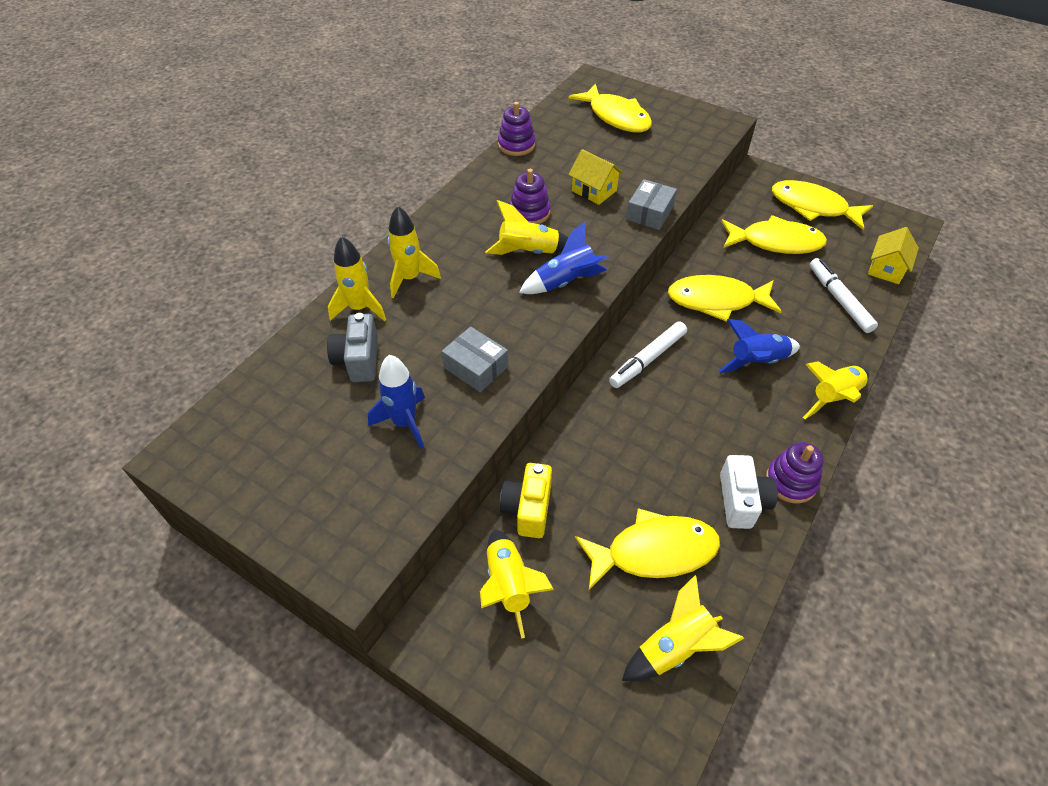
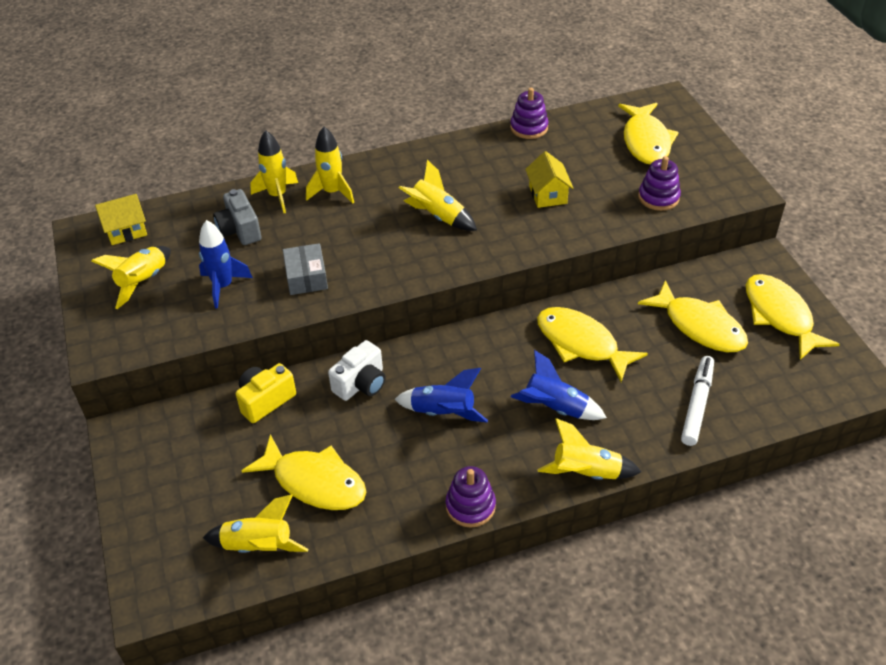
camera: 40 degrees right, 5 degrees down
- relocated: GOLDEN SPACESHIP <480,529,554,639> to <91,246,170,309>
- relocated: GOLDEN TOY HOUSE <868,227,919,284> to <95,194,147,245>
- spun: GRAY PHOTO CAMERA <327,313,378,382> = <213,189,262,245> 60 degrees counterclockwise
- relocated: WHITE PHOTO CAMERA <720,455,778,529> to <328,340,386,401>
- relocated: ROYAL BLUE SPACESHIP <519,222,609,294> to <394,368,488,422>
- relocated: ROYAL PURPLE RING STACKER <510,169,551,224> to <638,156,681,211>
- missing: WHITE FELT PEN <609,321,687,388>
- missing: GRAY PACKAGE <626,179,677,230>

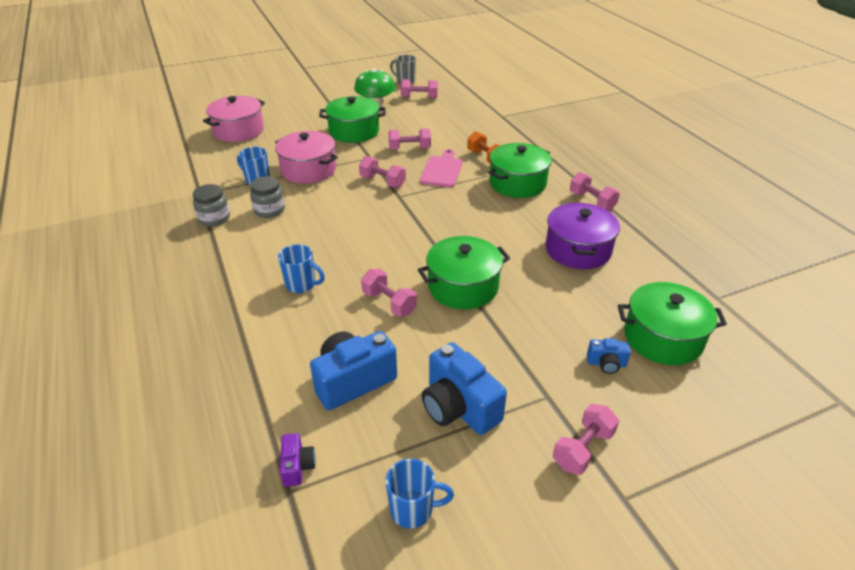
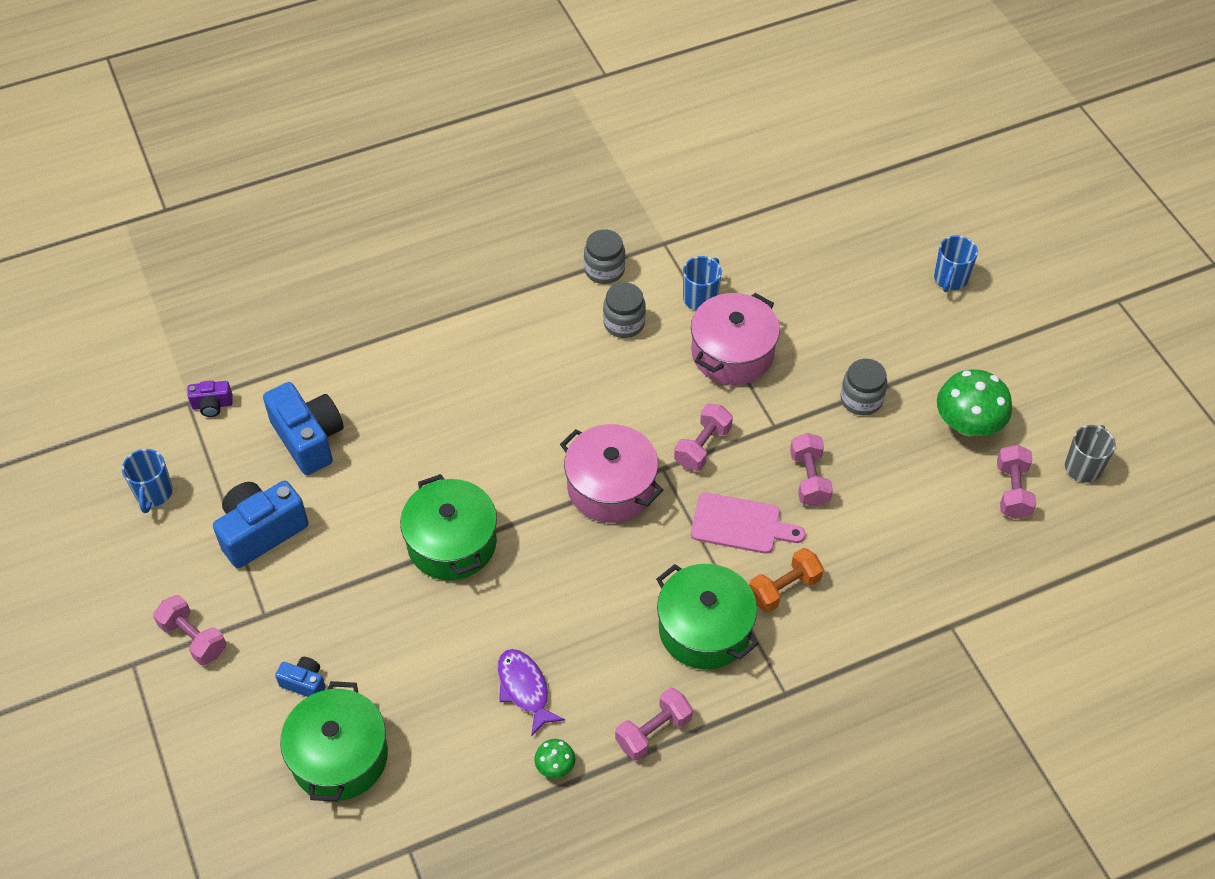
camera: 90 degrees right, 15 degrees up
- spun: ROYAL BLUE PHOTO CAMERA <587,338,631,374> = <275,657,326,697> 105 degrees clockwise
- exchanged: ROYAL PURPLE COOKING POT <545,202,620,269> to ROYAL PURPLE FISH FIGURE <498,649,565,737>
- appeared: LEAF-GREEN MUSHROOM <534,739,575,779>
- relocated: ROSY COOKING POT <203,96,265,142> to <560,424,663,523>
- exchanged: LEAF-GREEN COOKING POT <319,96,386,143> to GRAY JAM JAR <841,359,887,415>
- relocated: ROYAL BLUE COFFEE MUG <278,244,325,293> to <934,236,978,292>
- missing: ROSY HAND WEIGHT <361,269,417,316>

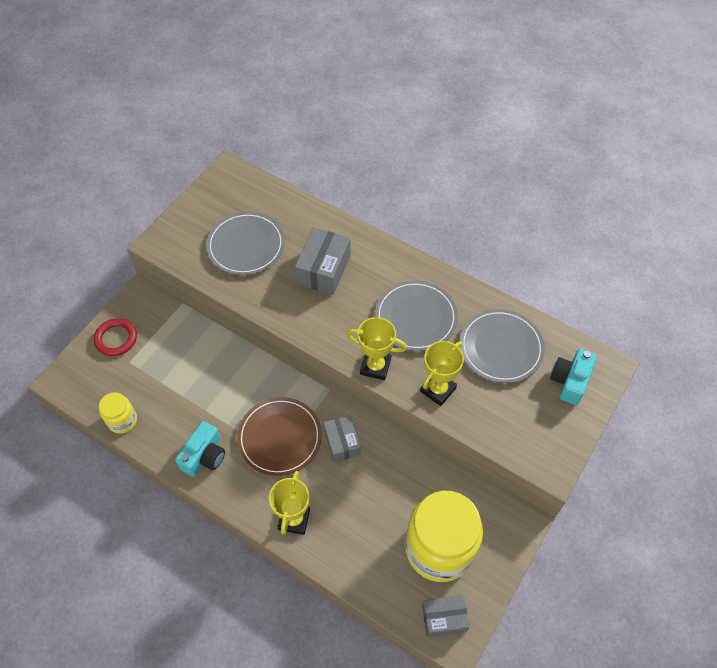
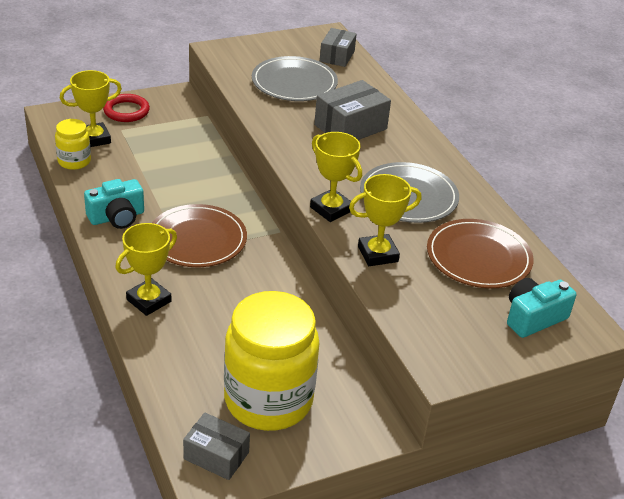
camera: 30 degrees right, 20 degrees down
- appeared: GOLDEN AWARD CUP <60,70,122,147>
- relocated: GRAY PACKAGE <323,415,360,462> to <320,28,357,67>
- colour: GRAY PLATE <460,309,545,383> to DARK BROWN PLATE <427,219,534,288>

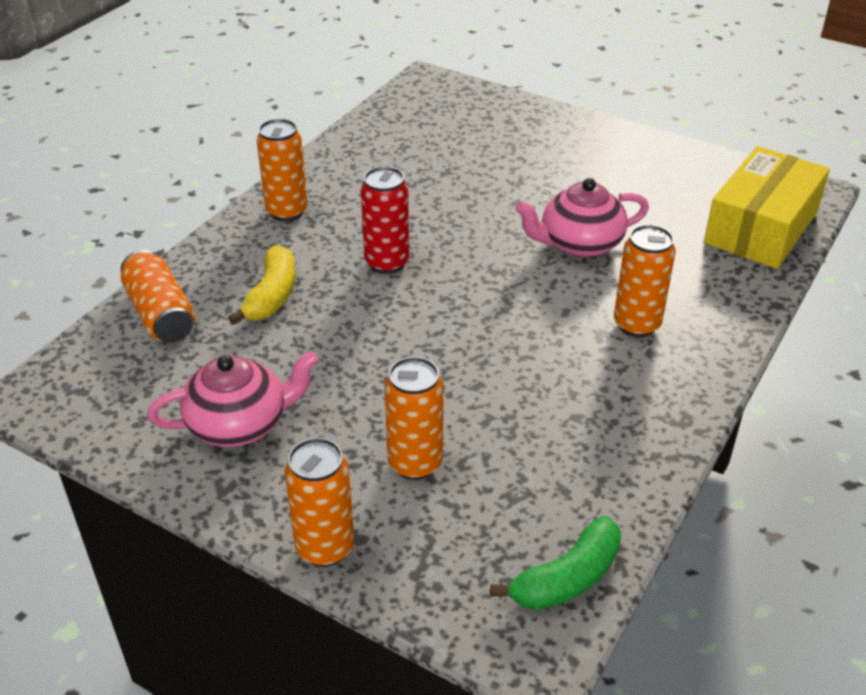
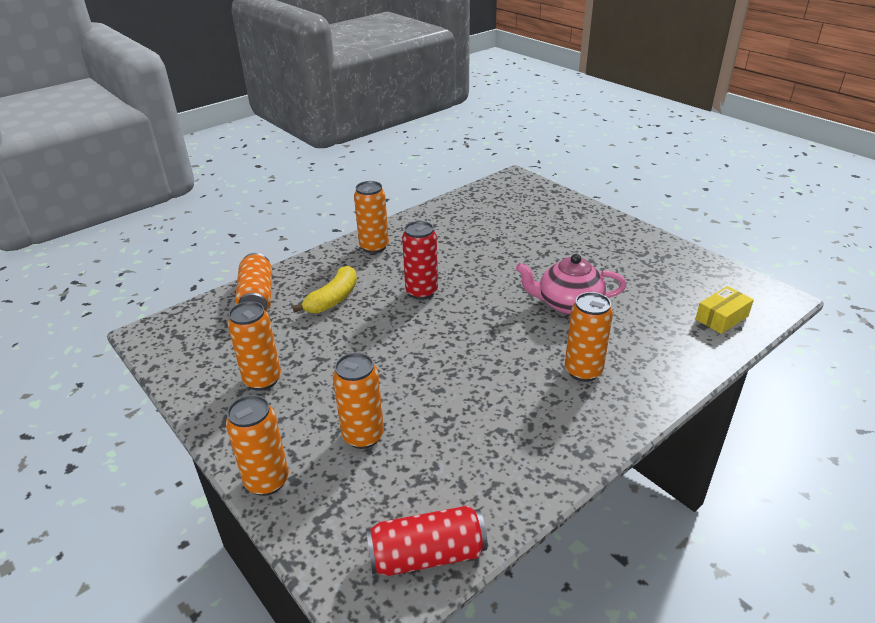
camera: 20 degrees right, 5 degrees down
- exchanged: ROSY CHINA TEAPOT <147,351,319,447> to ORANGE CAN <228,301,281,391>
- exchanged: LEAF-GREEN BANANA FRUIT <491,516,621,610> to CRIMSON CAN <366,505,488,576>
- size: GOLDEN PACKAGE <704,146,830,269> = <696,286,754,334> x0.49

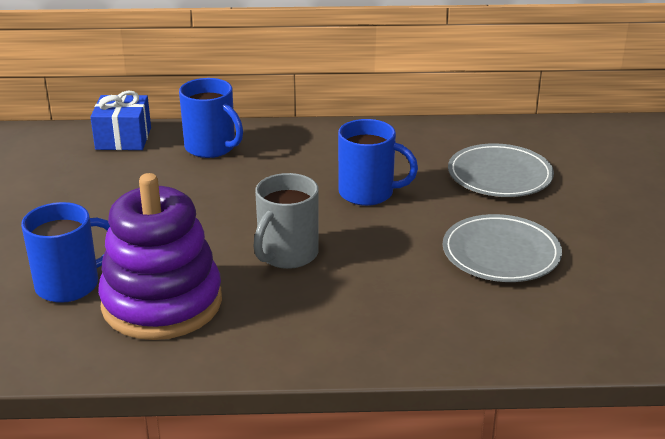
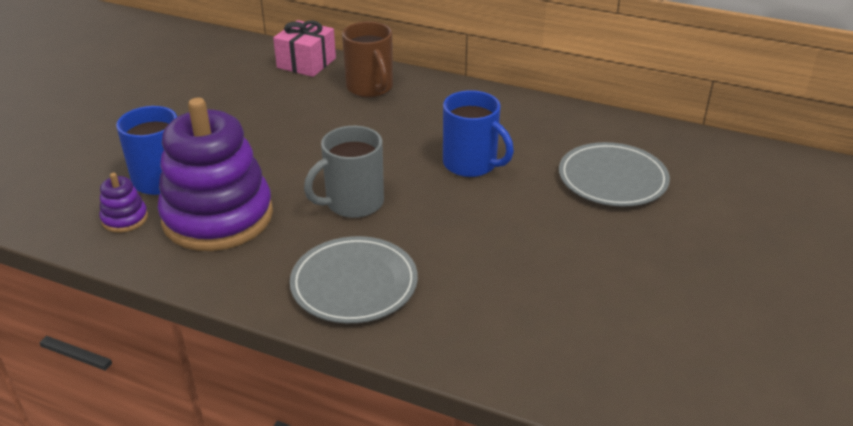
camera: 25 degrees right, 5 degrees up
- appeared: ROYAL PURPLE RING STACKER <100,173,148,233>
- colour: ROYAL BLUE WRAPPED GIFT <90,91,151,150> to ROSY WRAPPED GIFT <273,20,336,77>
- relocated: GRAY PLATE <443,214,562,282> to <290,236,418,323>
- colour: ROYAL BLUE COFFEE MUG <179,78,243,158> to DARK BROWN COFFEE MUG <342,21,393,97>

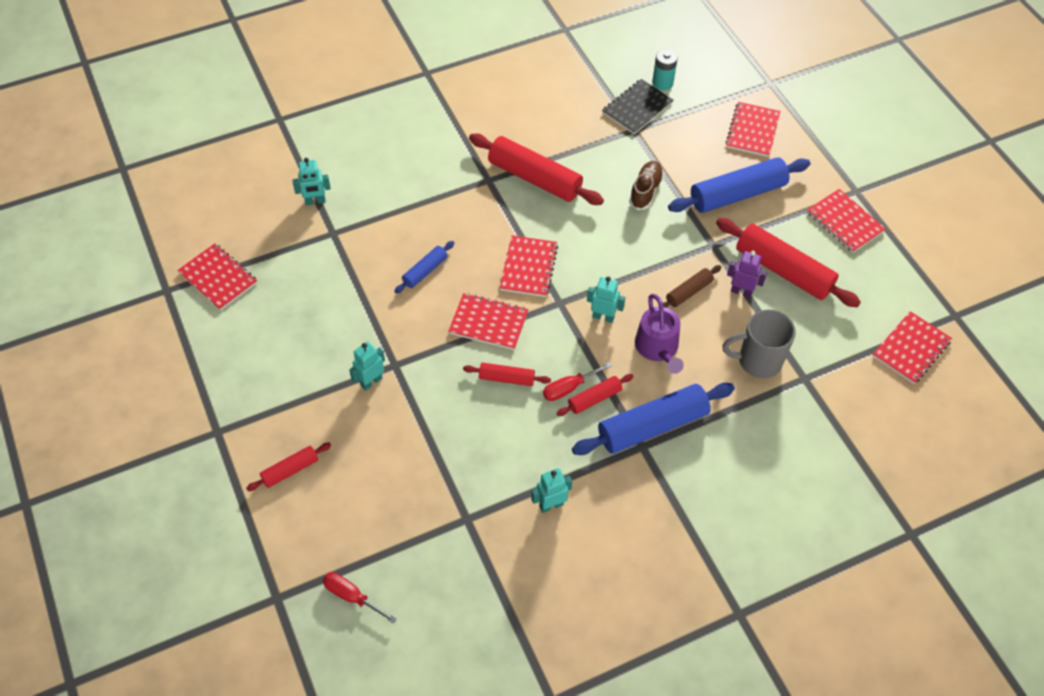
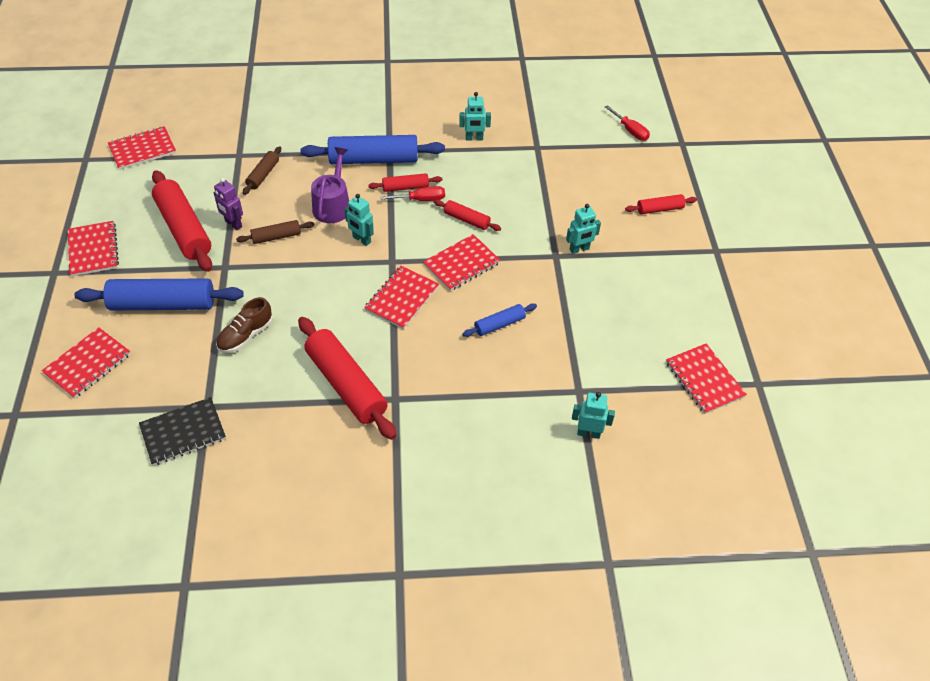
camera: 160 degrees left, 5 degrees down
- exchanged: GRAY COFFEE MUG <722,310,796,378> to DARK BROWN DOUGH ROLLER <243,146,281,195>
- spun: CRIMSON NOTEPAD <448,293,529,350> = <423,234,501,291> 75 degrees counterclockwise
- missing: TURQUOISE BATTERY <652,49,678,90>

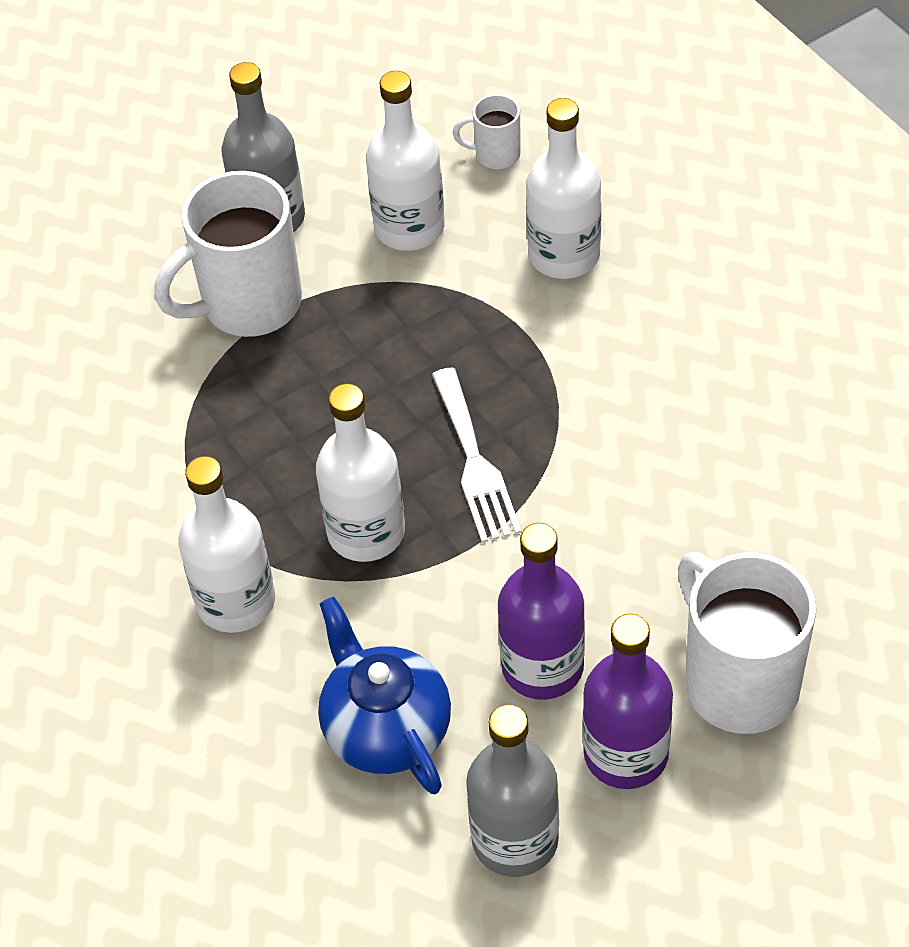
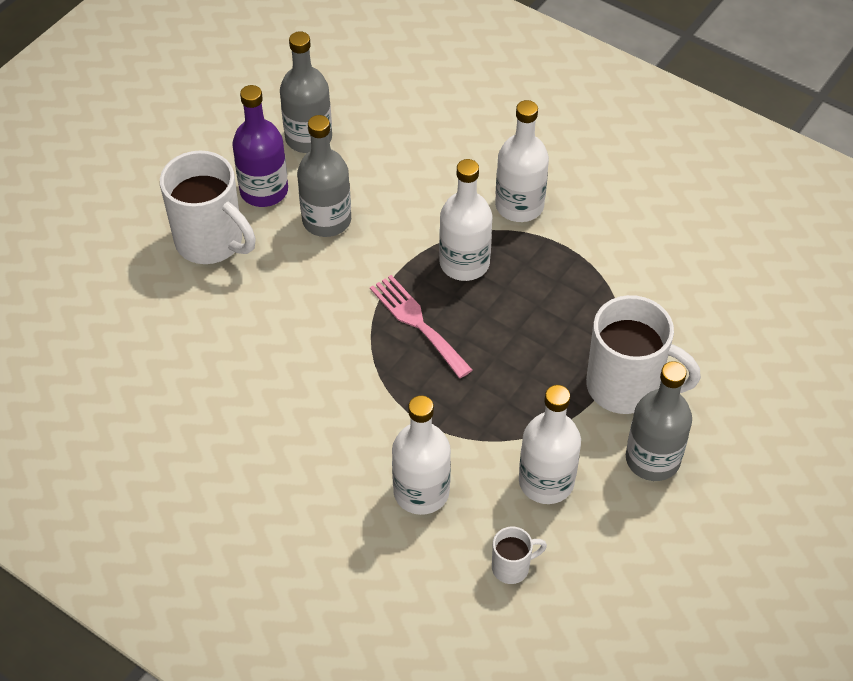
camera: 155 degrees right, 0 degrees up
- colour: ROYAL PURPLE FLASK <498,523,585,700> to GRAY FLASK <297,115,351,237>
- colour: WHITE FORK <432,367,522,543> to ROSY FORK <370,275,473,378>
- spun: WHITE COFFEE MUG <154,171,302,337> = <586,295,701,414> 75 degrees clockwise
- missing: ROYAL BLUE CHINA TEAPOT <318,597,451,794>

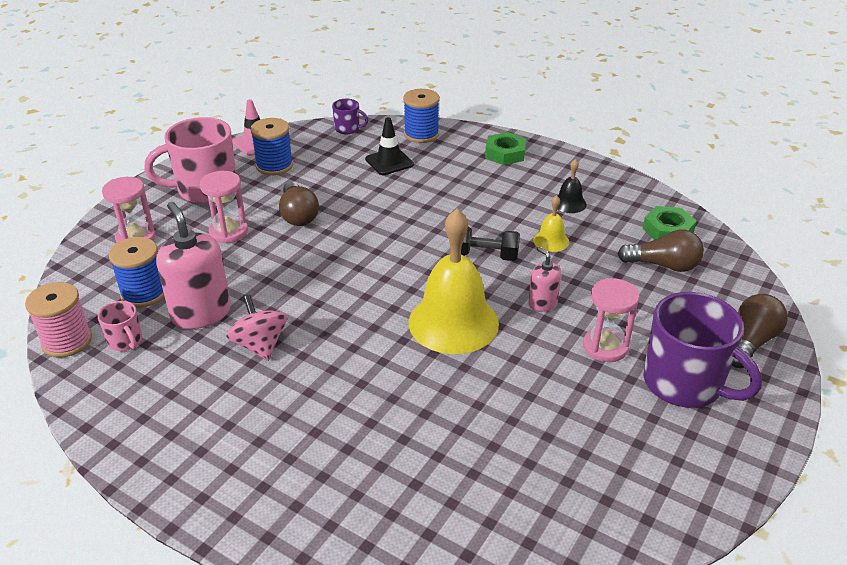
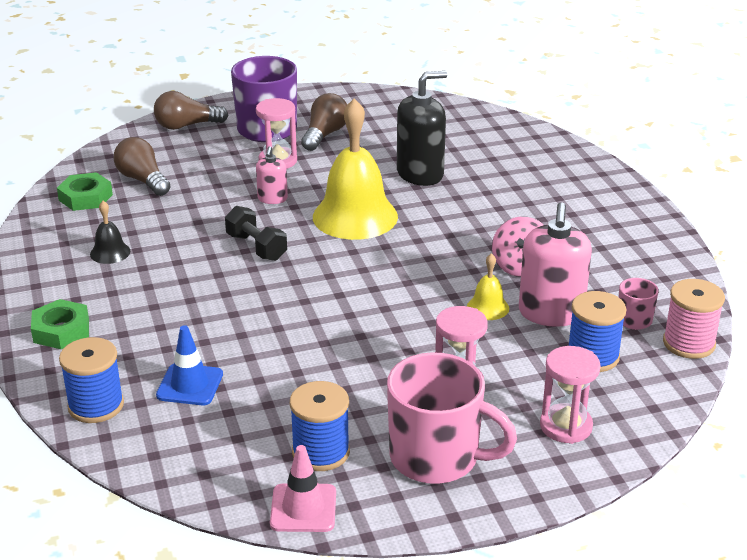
camera: 140 degrees left, 5 degrees down
- colour: JET-BLACK SAFETY CONE <365,117,414,175> to ROYAL BLUE SAFETY CONE <156,325,223,405>
- relocated: DARK BROWN LIGHT BULB <279,181,319,226> to <301,93,347,151>
- appeared: JET-BLACK PUMP BOTTLE <397,71,447,186>
- relocated: GOLDEN HAND BELL <533,195,569,252> to <467,253,509,320>
- missing: ROYAL PURPLE COFFEE MUG <332,99,368,134>

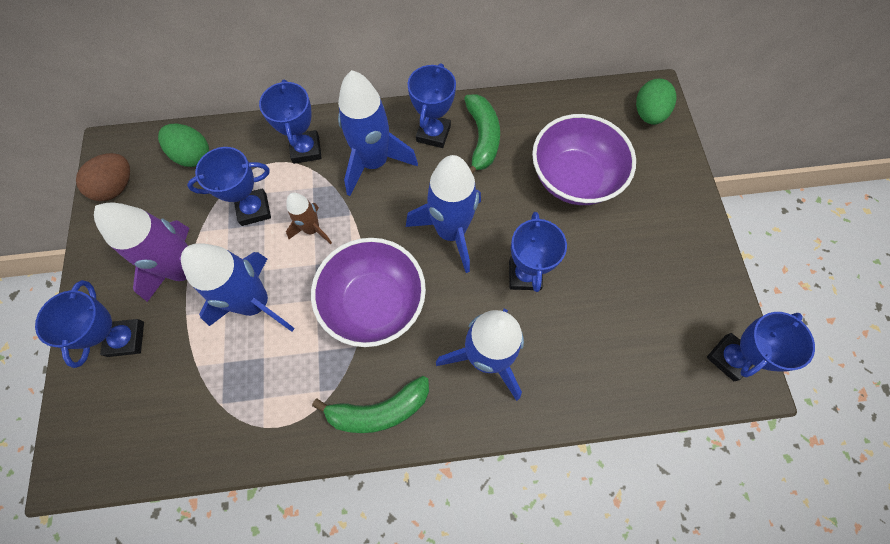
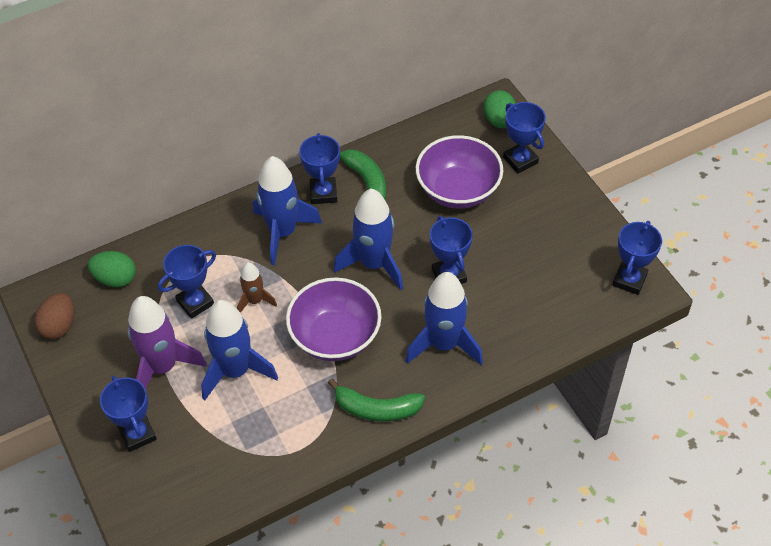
camera: 20 degrees left, 15 degrees down
- spun: LEAF-GREEN BANANA FRUIT <312,376,429,433> = <328,378,425,422> 45 degrees clockwise
- relocated: ROYAL BLUE AWARD CUP <259,80,322,164> to <503,102,546,174>

